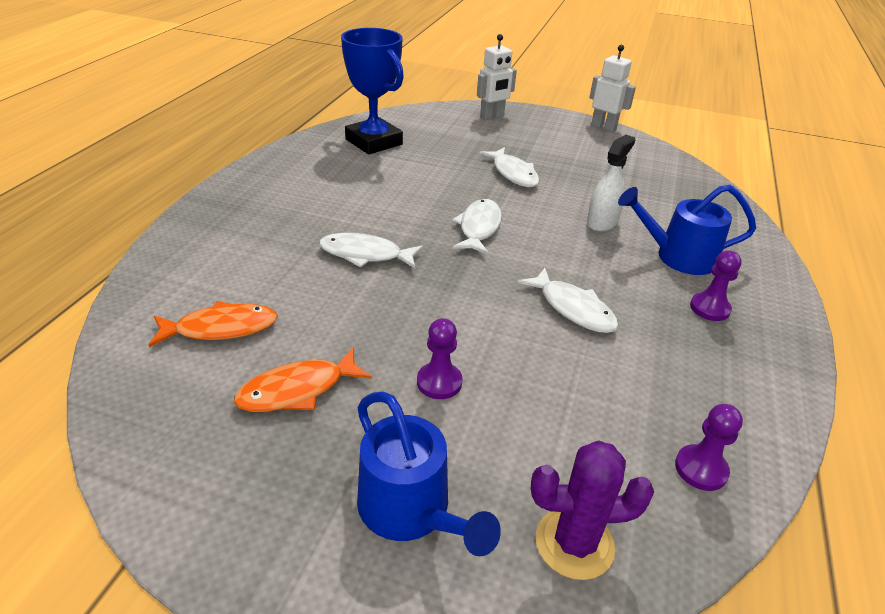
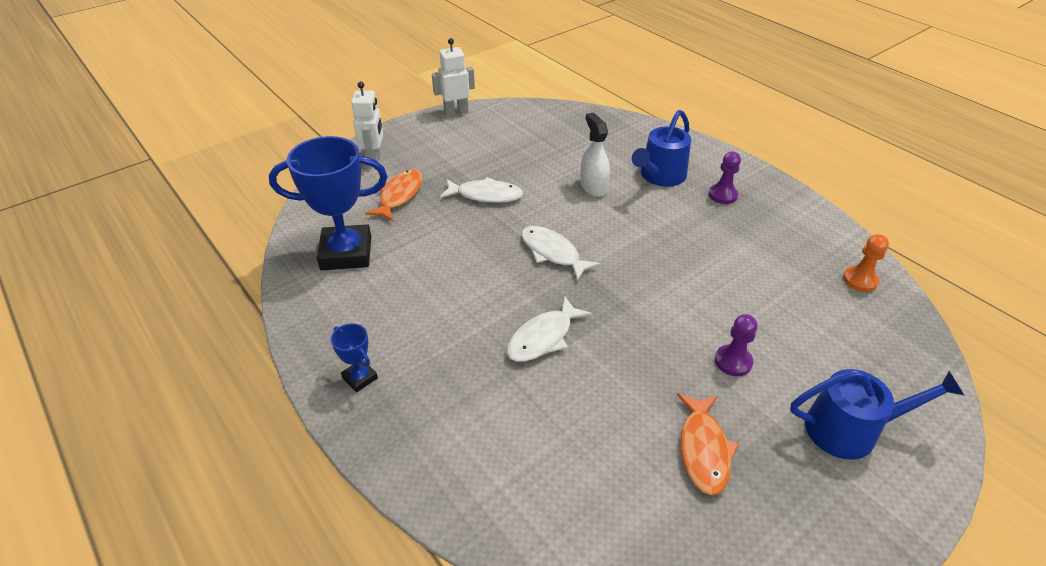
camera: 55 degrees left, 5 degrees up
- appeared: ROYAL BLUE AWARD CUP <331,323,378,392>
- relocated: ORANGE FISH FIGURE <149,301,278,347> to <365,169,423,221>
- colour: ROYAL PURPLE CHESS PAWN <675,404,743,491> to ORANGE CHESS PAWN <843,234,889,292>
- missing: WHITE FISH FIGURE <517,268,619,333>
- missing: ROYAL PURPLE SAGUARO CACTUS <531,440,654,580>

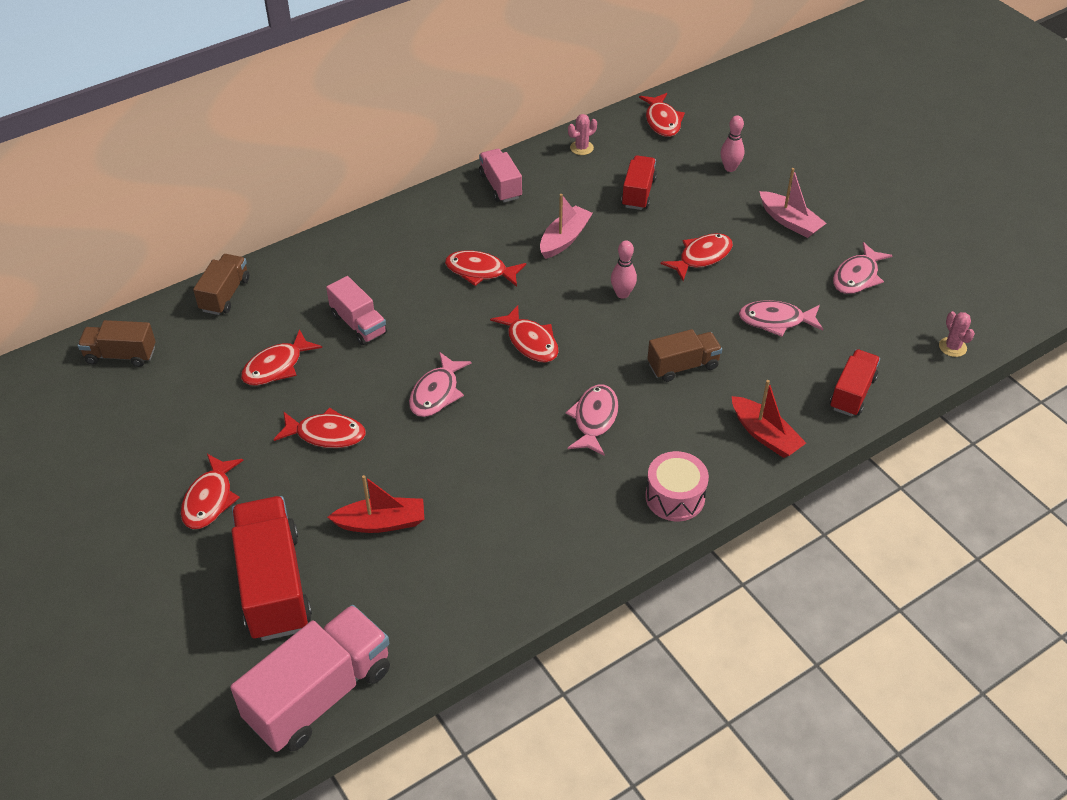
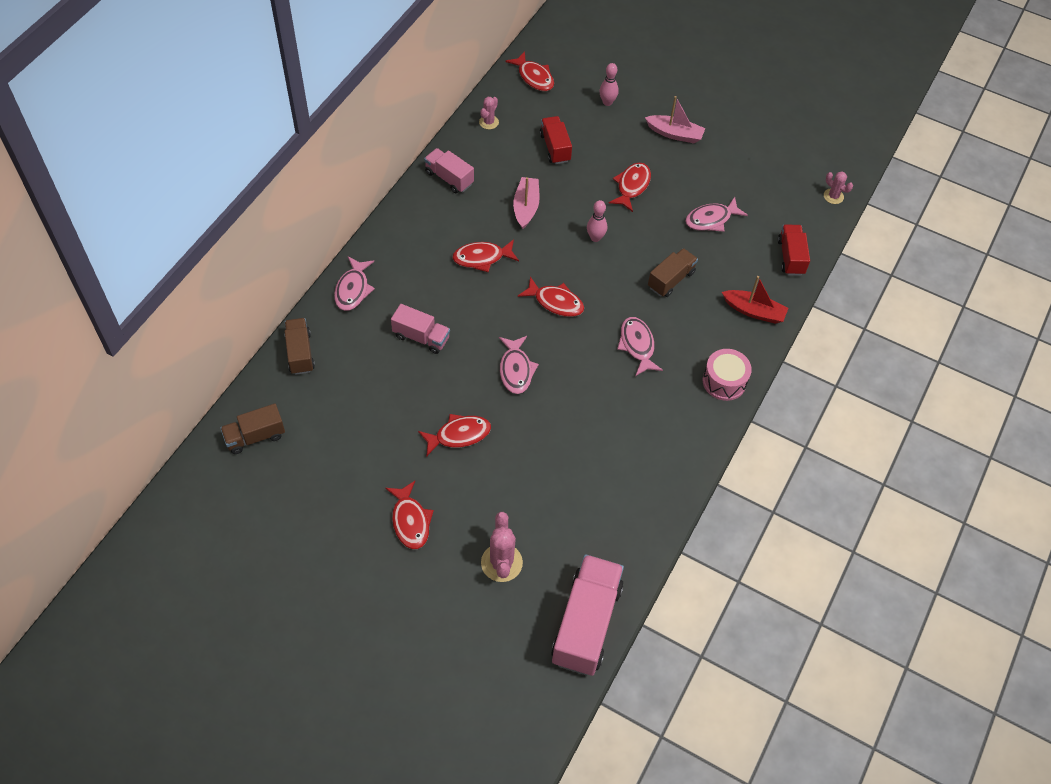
camera: 30 degrees left, 10 degrees up
- relocated: ROSY FISH FIGURE <833,242,893,294> to <334,257,375,311>
- exchanged: CRIMSON TRUCK <232,496,312,641> to ROSY SAGUARO CACTUS <481,512,523,582>
- missing: CRIMSON FISH FIGURE <241,329,322,386>
- missing: CRIMSON TOY BOAT <327,475,424,533>

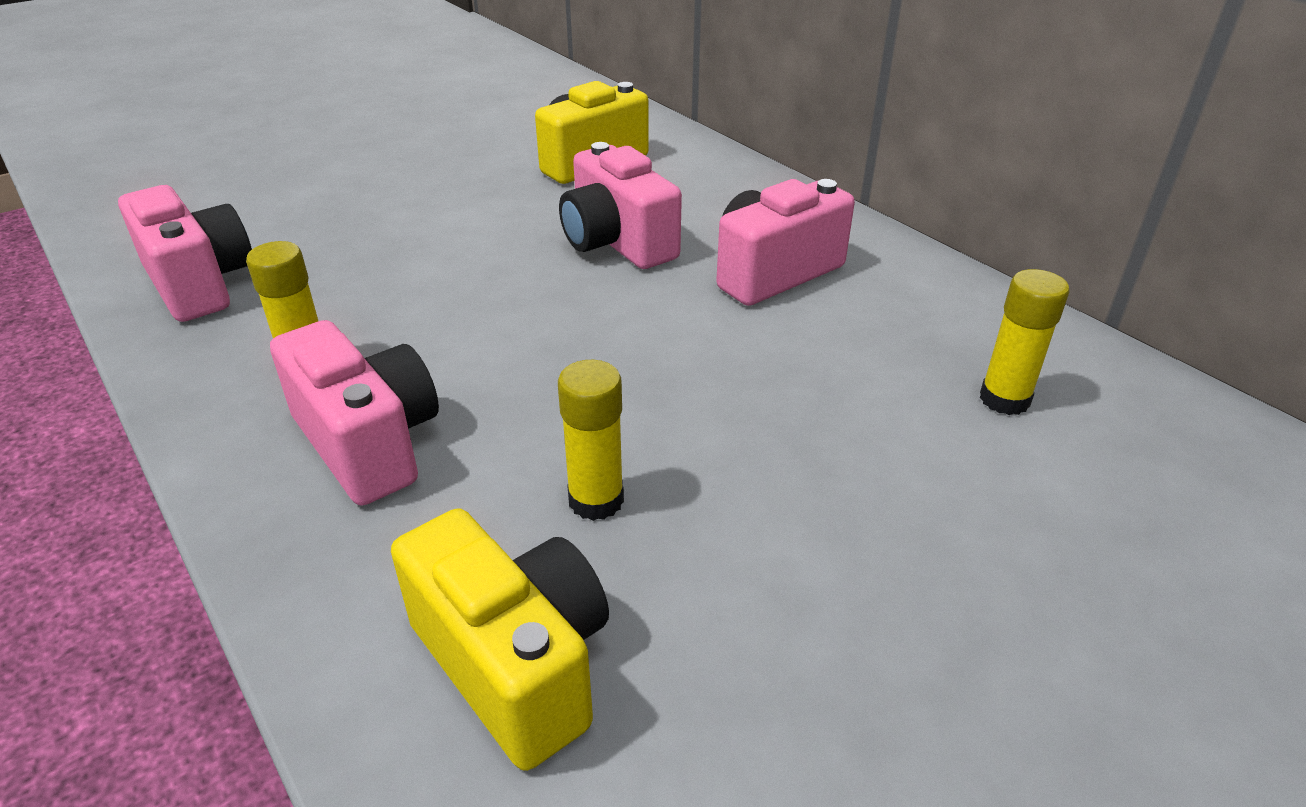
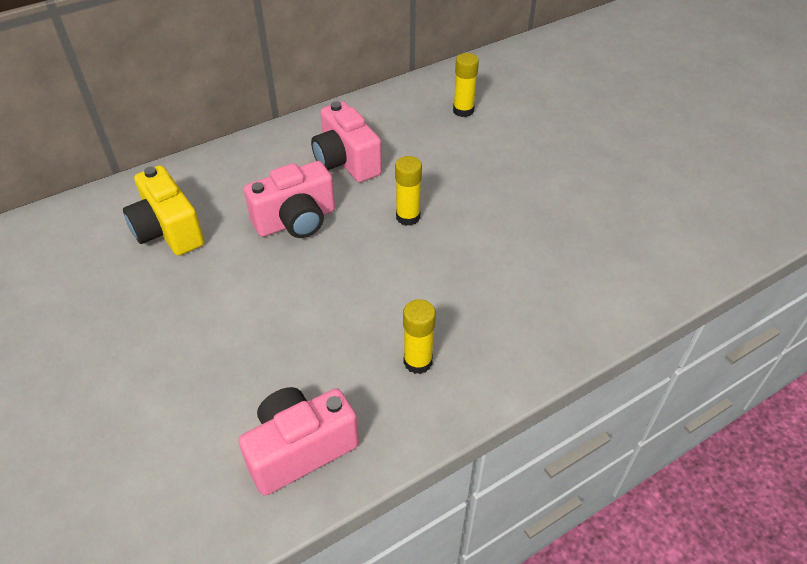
camera: 85 degrees left, 10 degrees up
- relocated: GOLDEN STICK OF GLUE <558,360,624,521> to <395,156,422,226>
- missing: ROSY PHOTO CAMERA <270,320,439,506>
- missing: GOLDEN PHOTO CAMERA <391,508,609,771>

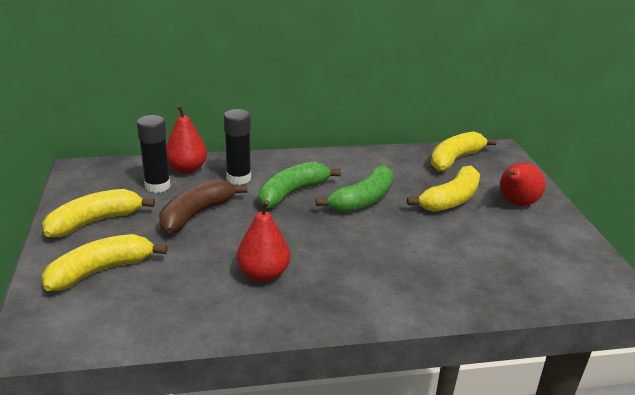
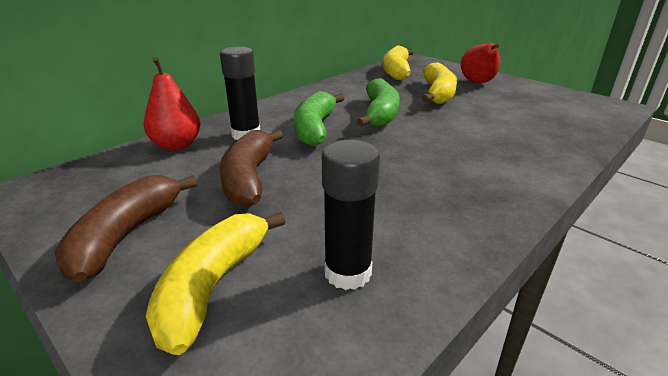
camera: 35 degrees left, 0 degrees up
- colour: GOLDEN BANANA FRUIT <42,189,155,237> to DARK BROWN BANANA FRUIT <54,175,197,282>
- relocated: JET-BLACK STICK OF GLUE <137,115,171,193> to <322,140,380,290>
- missing: CRIMSON TOY PEAR <237,200,290,282>

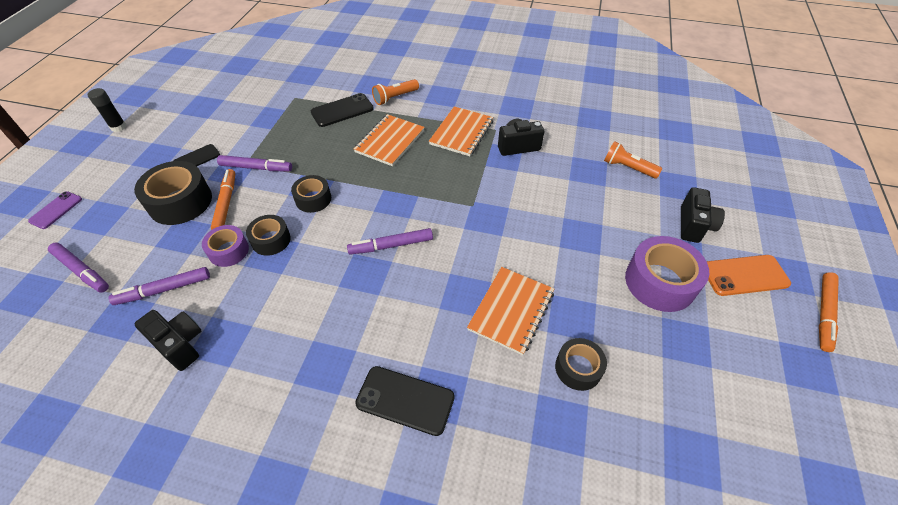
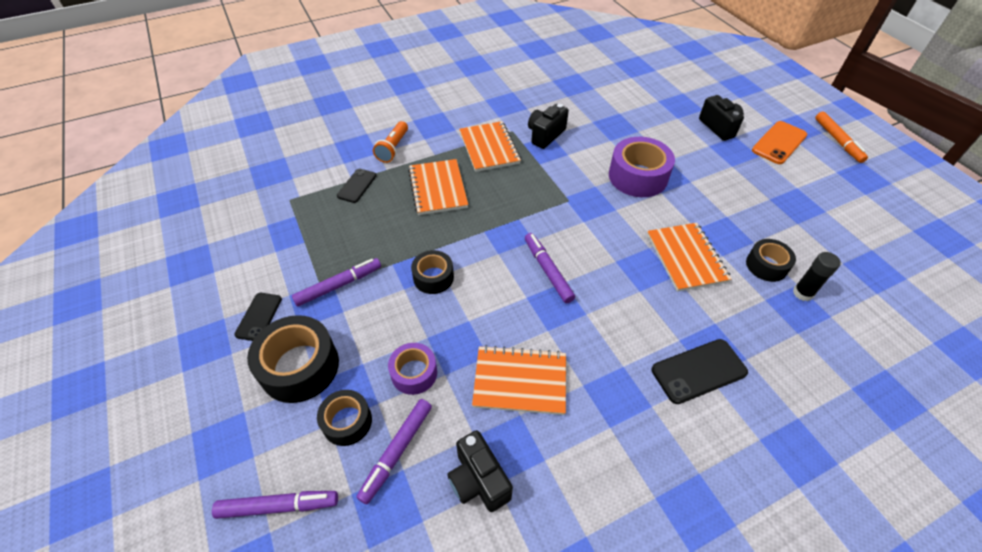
camera: 40 degrees left, 0 degrees up
- relocated: JET-BLACK ROLL OF TAPE <246,215,291,256> to <317,390,372,446>
- size: JET-BLACK SMARTPHONE <311,93,374,127> = <337,169,376,203> x0.66
- spun: JET-BLACK PHOTO CAMERA <134,310,201,371> = <447,430,513,512> 120 degrees counterclockwise
- appeared: ORANGE NOTEPAD <472,345,566,415>
- spun: ROYAL PURPLE FELT PEN <347,228,433,255> = <525,233,575,303> 120 degrees clockwise
- relocated: ROYAL PURPLE ROLL OF TAPE <625,236,709,312> to <609,137,675,197>
- relocated: JET-BLACK STICK OF GLUE <88,88,126,132> to <793,252,841,301>
- missing: ROYAL PURPLE SMARTPHONE <28,191,82,229>
- missing: ORANGE FELT PEN <211,169,235,230>
- missing: ORANGE TORCH <604,141,663,179>

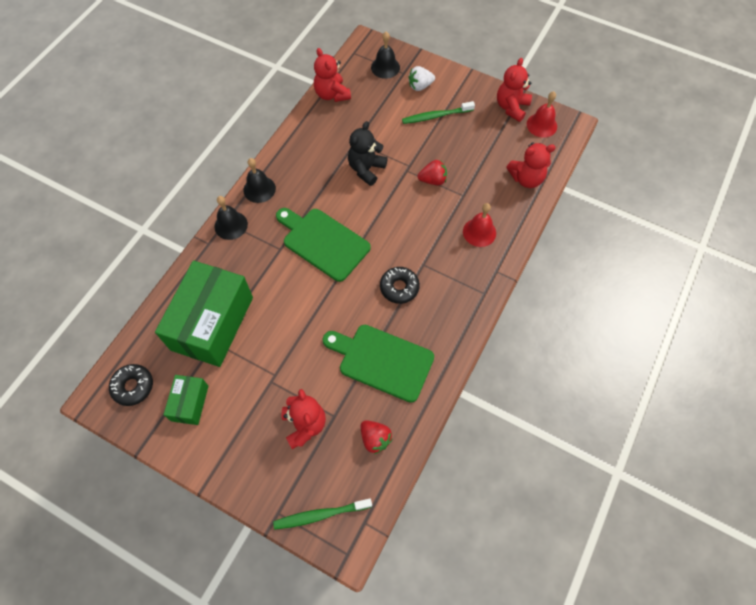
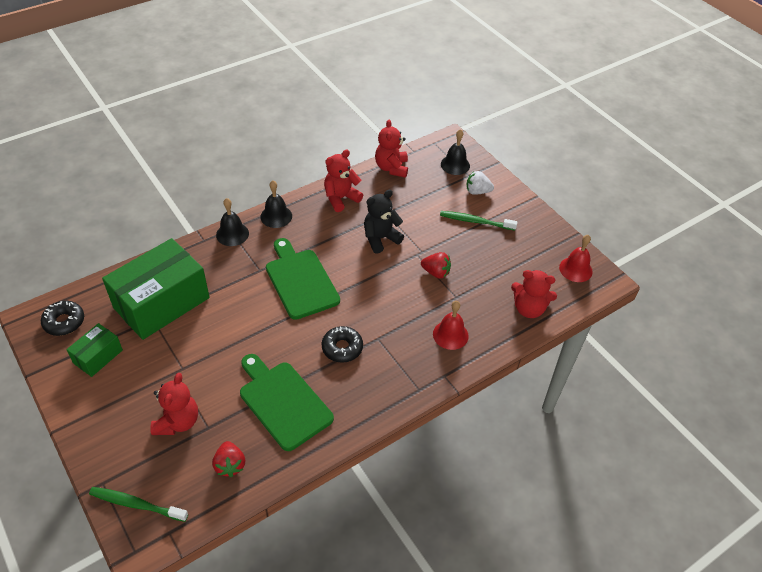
camera: 25 degrees right, 15 degrees down
- relocated: CRIMSON TEDDY <497,58,532,122> to <324,149,363,212>

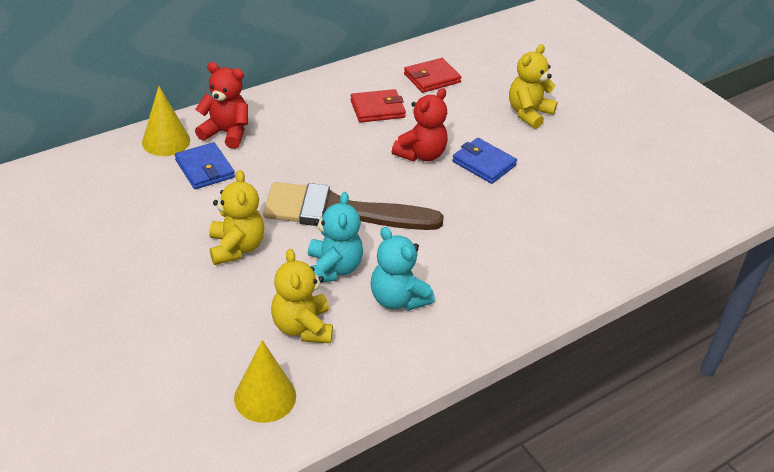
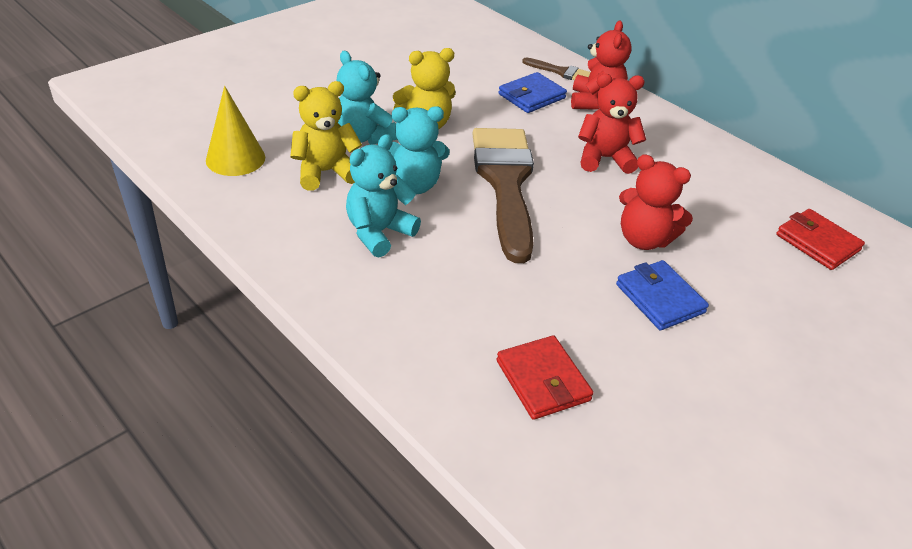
camera: 80 degrees right, 0 degrees up
- appeared: TURQUOISE TEDDY <336,51,398,145>
- relocated: CRIMSON BILLFOLD <350,89,406,123> to <496,335,594,420>
- exchanged: GOLDEN CONE SHAPE <142,86,190,156> to DARK BROWN BRUSH <522,57,591,80>
- appeared: CRIMSON TEDDY <578,74,646,174>
- spun: ROYAL BLUE BILLFOLD <452,138,517,184> = <616,260,709,330> 60 degrees counterclockwise
- missing: GOLDEN TEDDY <509,44,558,129>

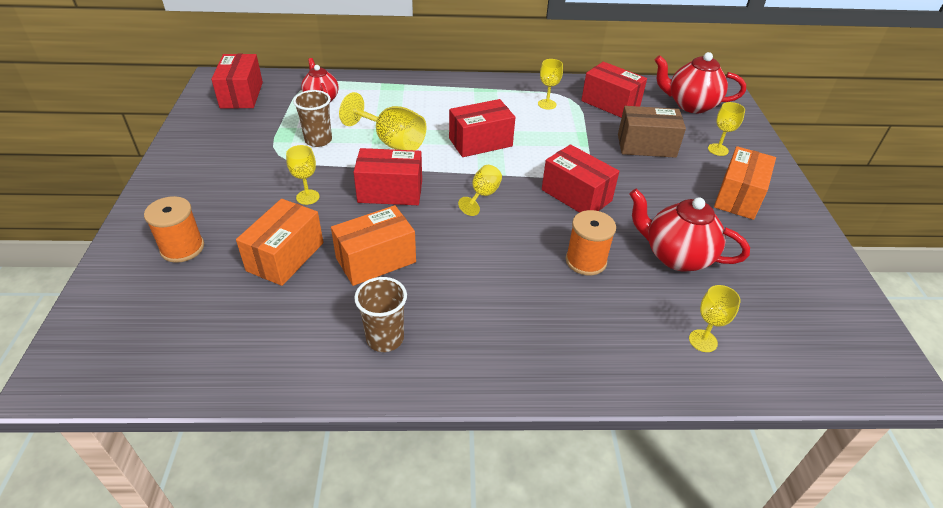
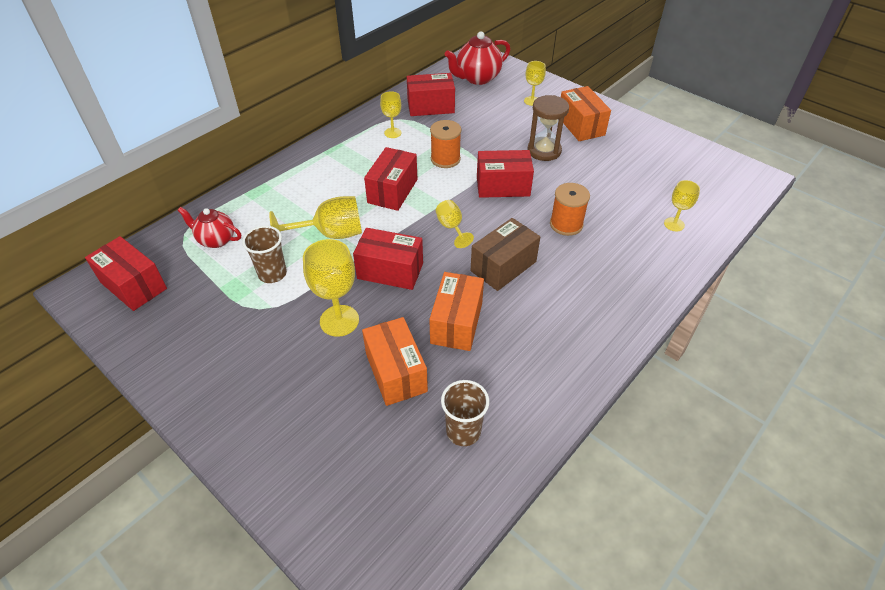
camera: 45 degrees left, 5 degrees up
- size: GOLDEN GOBLET <286,145,320,205> = <303,239,359,337> x1.71
- spun: CRIMSON PACKAGE <354,148,422,205> = <353,228,423,290> 60 degrees clockwise
- relocated: ORANGE REEL OF THREAD <144,196,204,263> to <430,120,461,168>
- relocated: DARK BROWN CUP <354,277,407,352> to <441,380,489,446>
- relocated: DARK BROWN PACKAGE <618,106,686,158> to <471,218,540,291>
- appeared: DARK BROWN HOURGLASS <527,95,569,161>
- missing: CRIMSON CHINA TEAPOT <629,189,750,272>

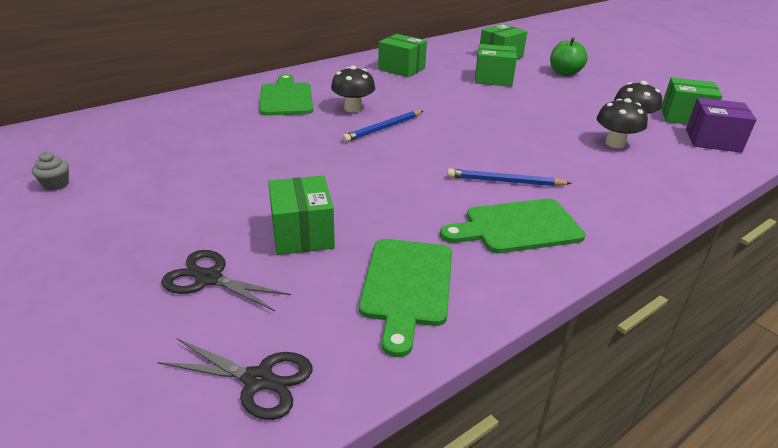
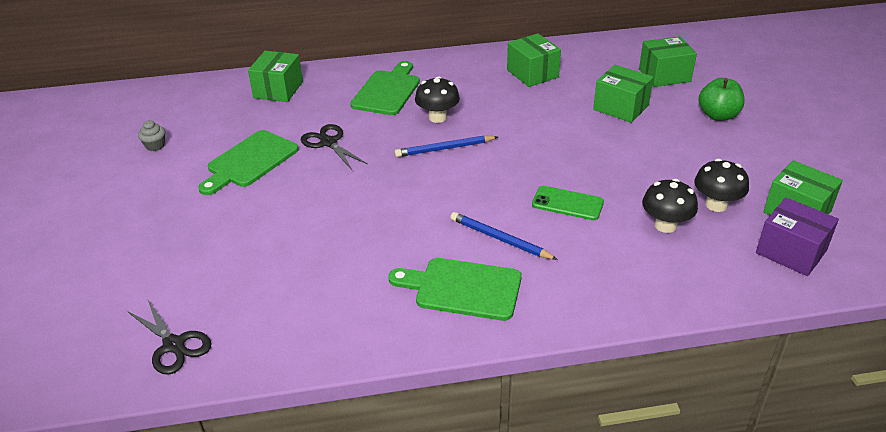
camera: 30 degrees right, 5 degrees up
- relocated: LEAF-GREEN CHOPPING BOARD <359,239,452,357> to <198,130,299,195>
- relocated: LEAF-GREEN PACKAGE <268,176,335,255> to <248,51,303,102>
- relocated: JET-BLACK PAIR OF SCISSORS <161,250,291,311> to <300,124,368,170>
- appeared: LEAF-GREEN SMARTPHONE <532,186,604,220>

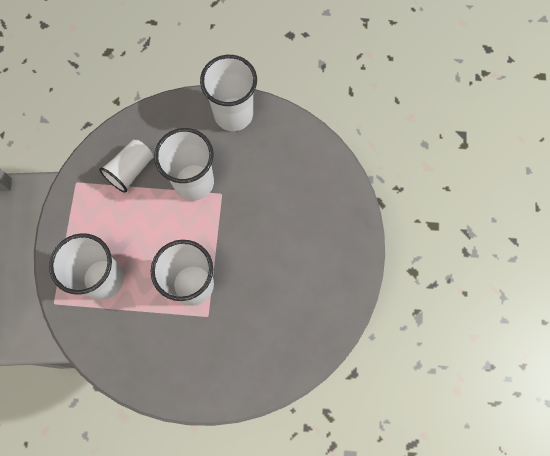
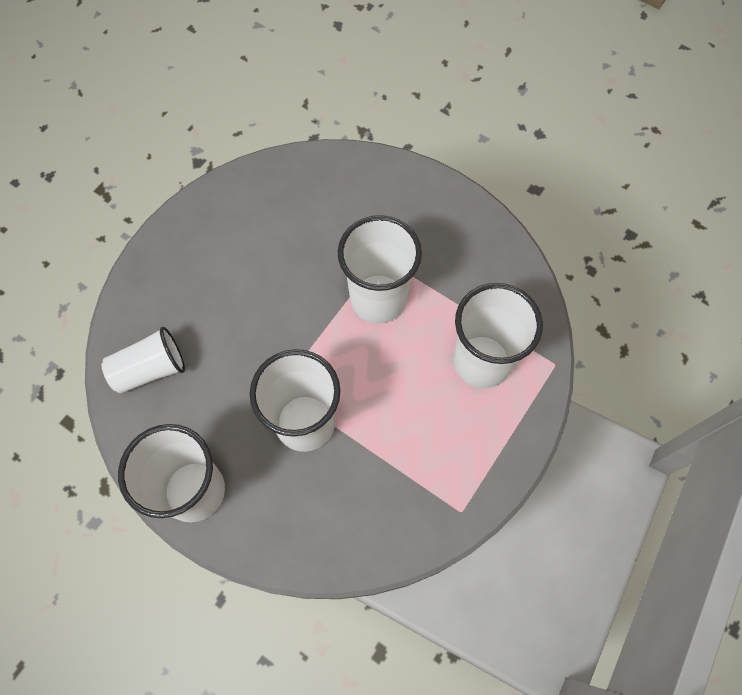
camera: 150 degrees left, 5 degrees down
- relocated: WHITE CUP <99,139,153,193> to <102,327,185,394>

